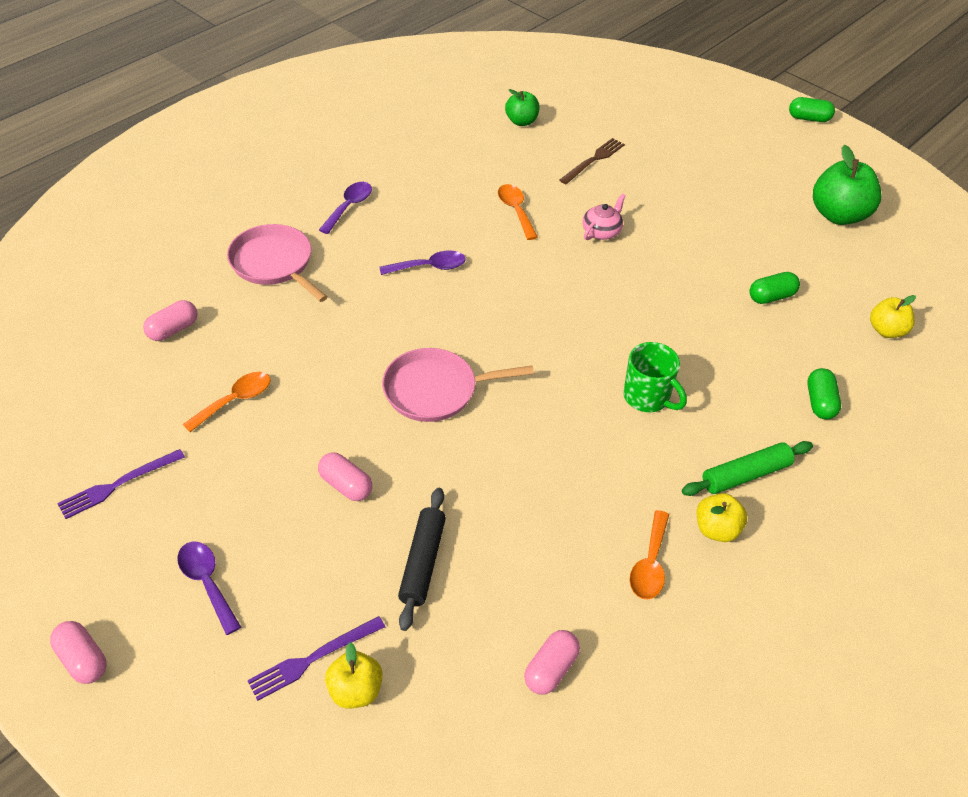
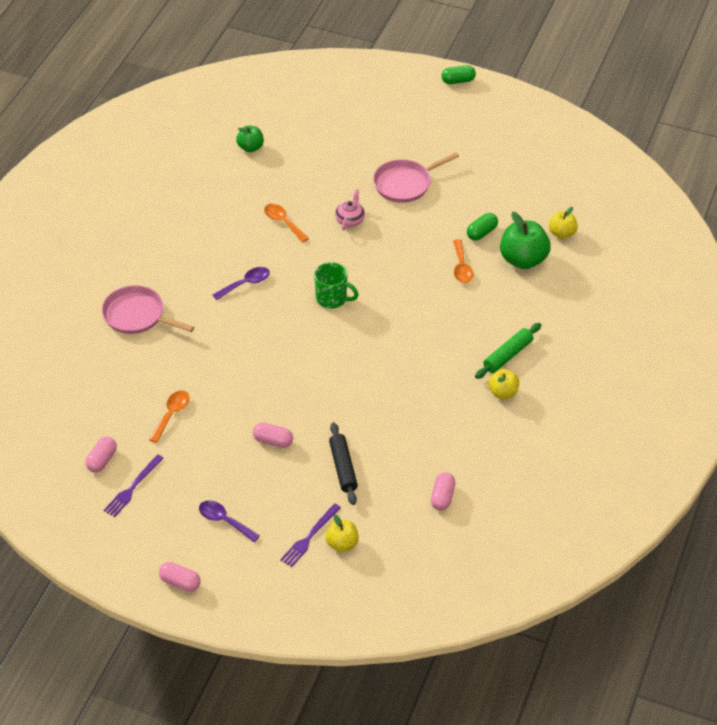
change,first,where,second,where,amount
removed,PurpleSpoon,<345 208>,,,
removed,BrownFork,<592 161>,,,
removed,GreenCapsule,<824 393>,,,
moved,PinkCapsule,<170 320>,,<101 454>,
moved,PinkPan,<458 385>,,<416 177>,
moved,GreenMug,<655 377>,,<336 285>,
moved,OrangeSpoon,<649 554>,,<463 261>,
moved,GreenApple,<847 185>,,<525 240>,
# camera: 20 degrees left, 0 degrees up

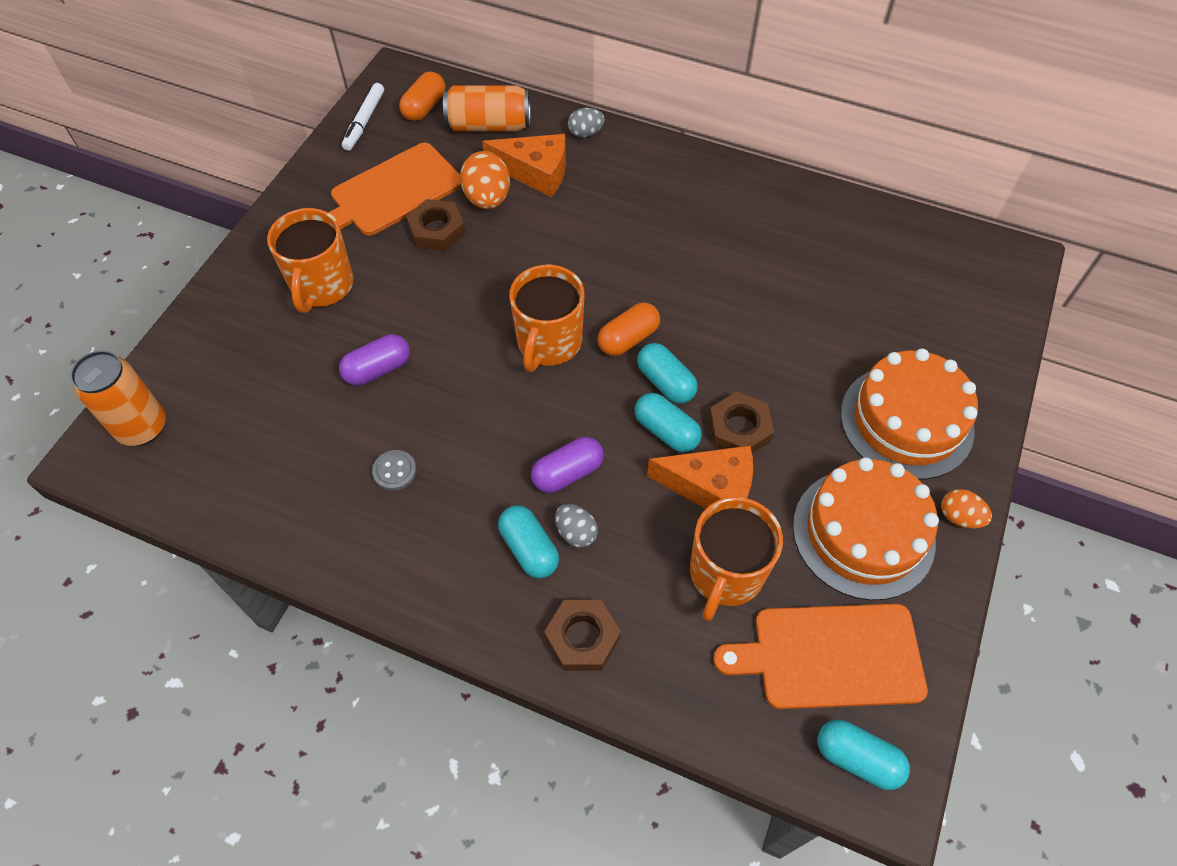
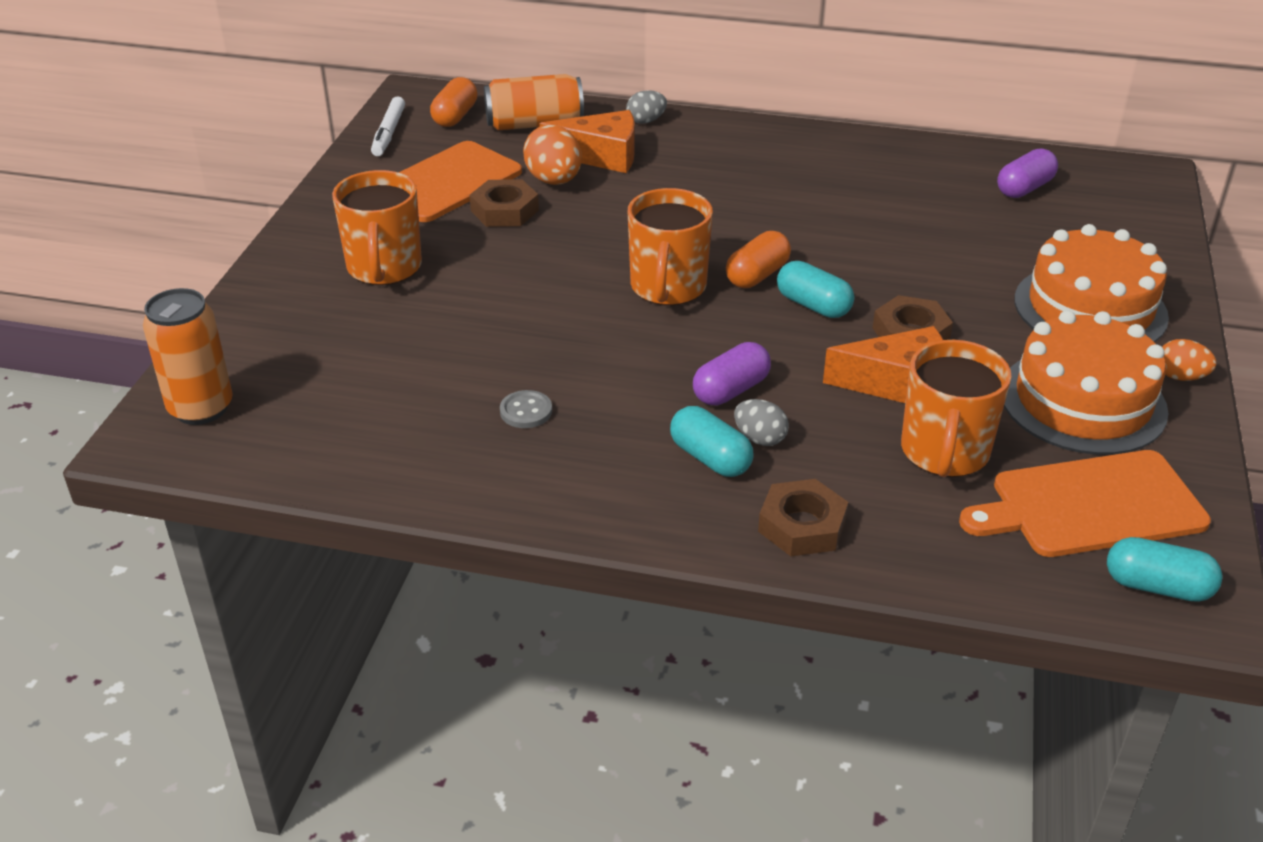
change,first,where,second,where,amount
removed,TurquoiseCapsule,<668 423>,,,
moved,PurpleCapsule,<374 360>,,<1027 173>,
# camera: 10 degrees left, 20 degrees down

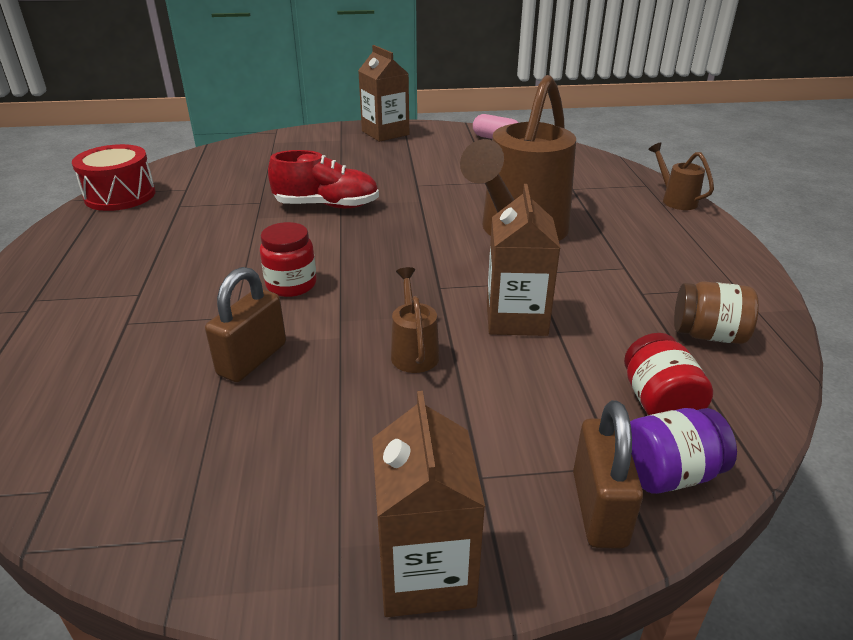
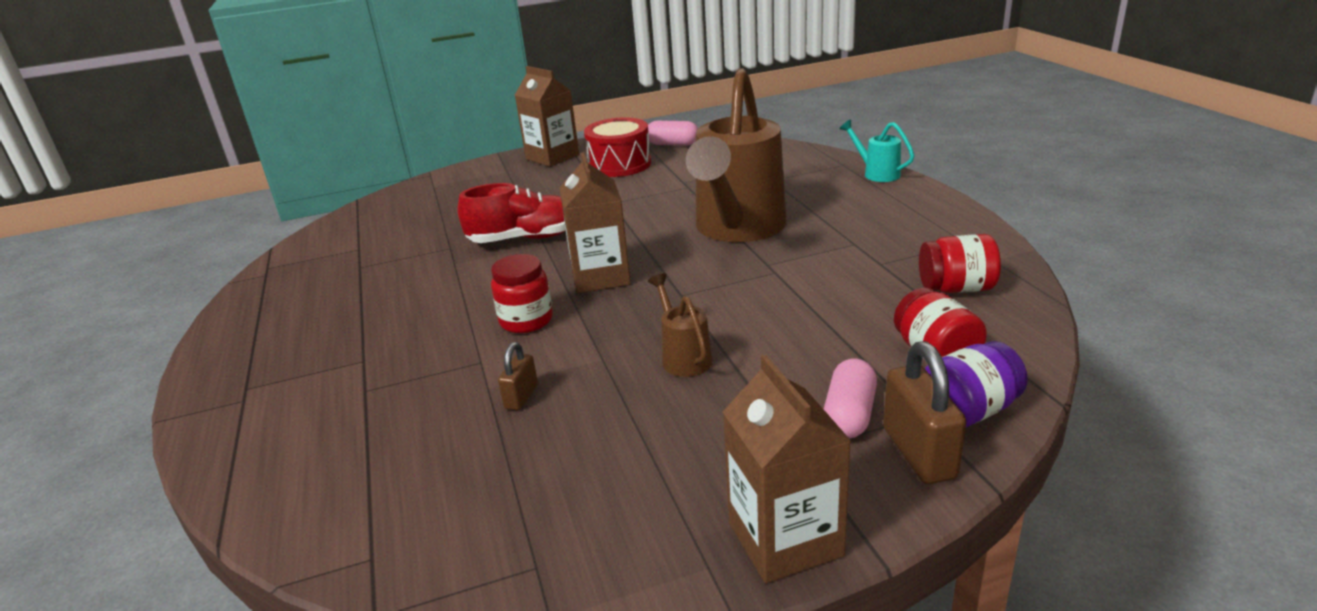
change,first,where,second,where,amount
added,,,PinkCapsule,<850 398>,
moved,RedDrum,<114 177>,,<617 147>,
moved,BrownCarton,<523 260>,,<595 222>,
recoloured,BrownWateringCan,<681 176>,TurquoiseWateringCan,<877 151>,
recoloured,BrownJar,<716 312>,RedJar,<960 263>,
resized,BrownPadlock,<245 324>,,<518 376>,x0.57
# camera: 10 degrees left, 5 degrees down

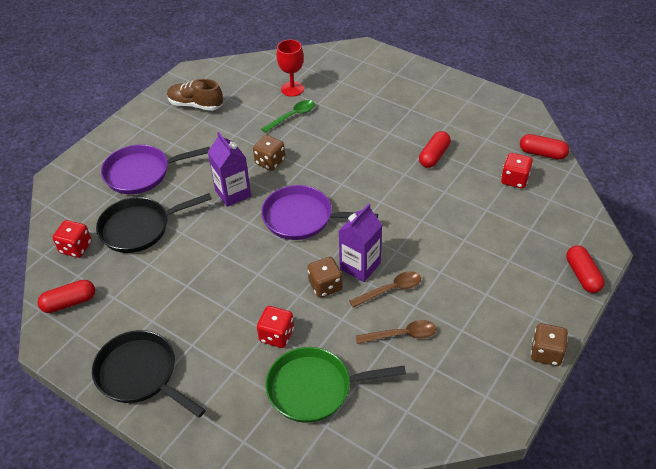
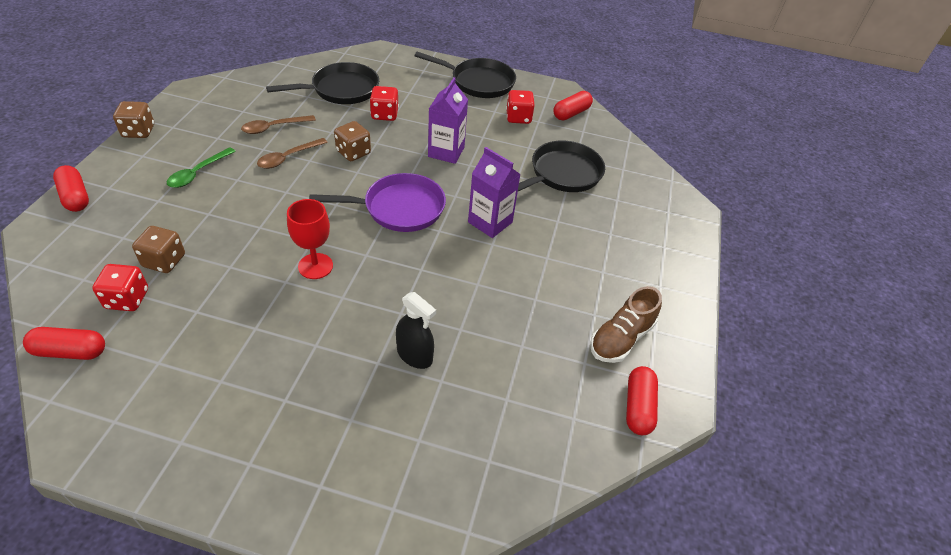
change,first,where,second,where,amount
removed,PurplePan,<155 169>,,,
added,,,BlackSprayBottle,<416 330>,
moved,RedDice,<72 239>,,<520 107>,
moved,BrownDice,<269 153>,,<158 249>,
moved,GreenSpoon,<288 116>,,<201 167>,
moved,RedGoblet,<290 68>,,<310 239>,
moved,PurpleCarton,<360 242>,,<448 120>,
moved,RedCapsule,<435 149>,,<642 400>,
recoloured,GreenPan,<336 385>,BlackPan,<322 83>,
turned,BrownShoe,<195 95>,,<626 324>,135 degrees clockwise
# camera: 155 degrees right, 0 degrees up

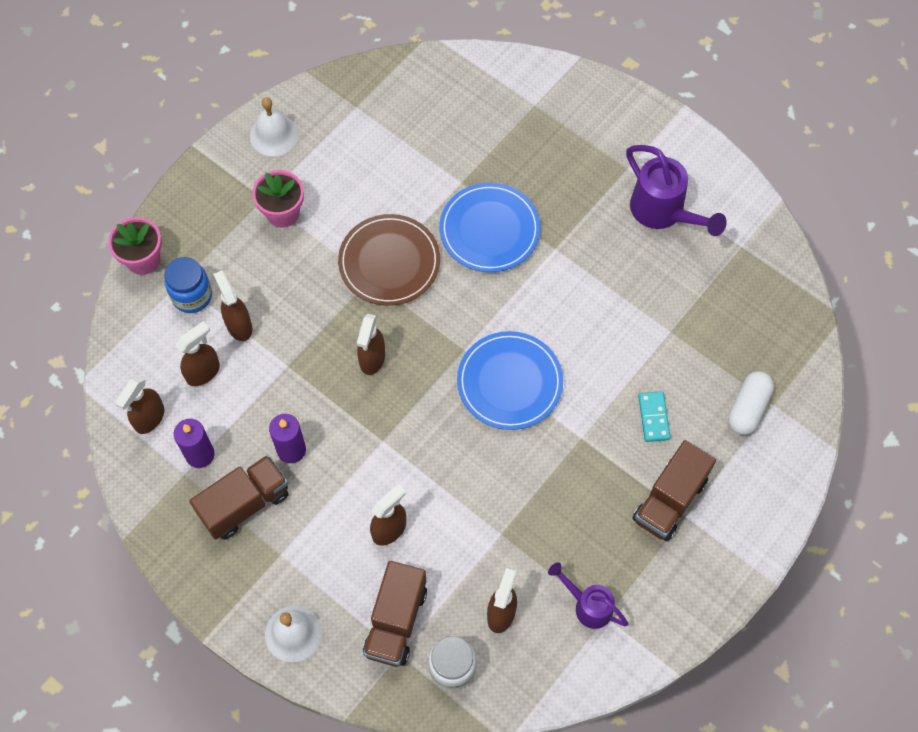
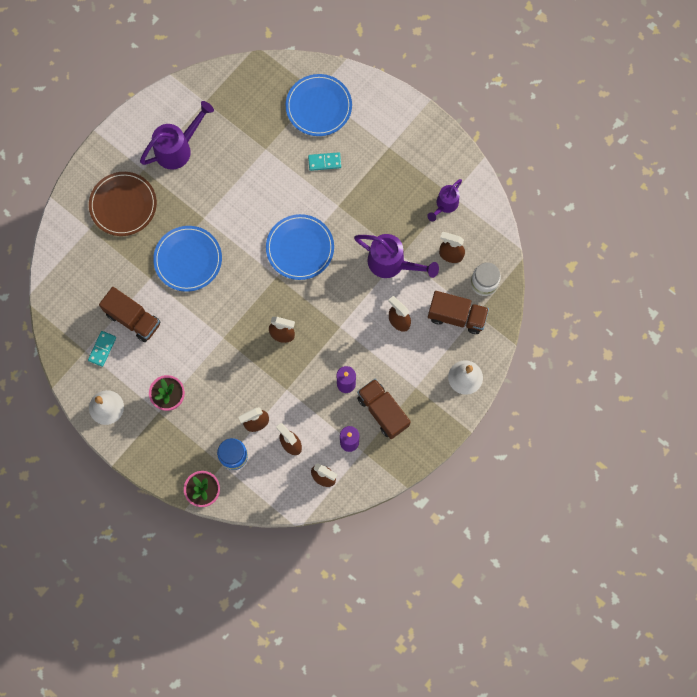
change,first,where,second,where,amount
added,,,TurquoiseDomino,<102 349>,
added,,,PurpleWateringCan,<396 256>,
moved,BrownPlate,<389 260>,,<123 204>,
moved,BrownTruck,<674 490>,,<129 314>,
replaced,WhiteCapsule,<751 403>,BluePlate,<319 105>,
# camera: 90 degrees left, 10 degrees up

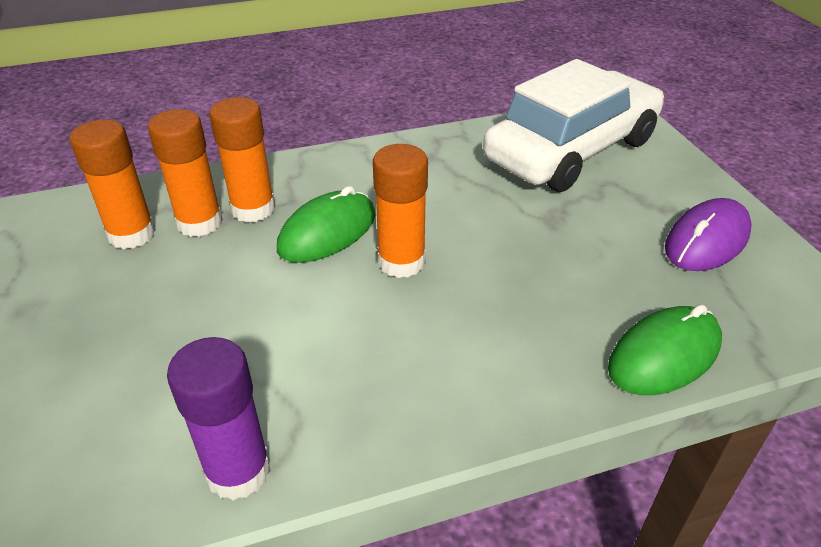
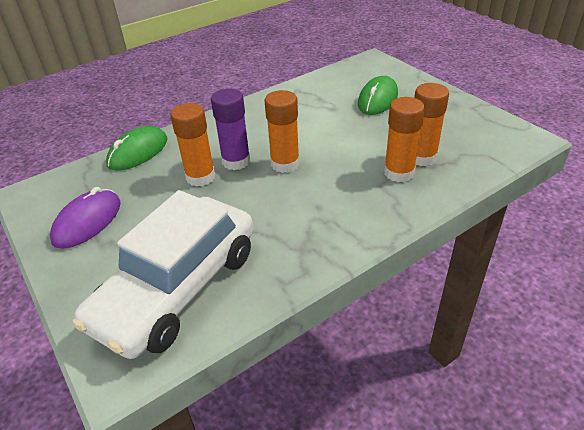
change,first,where,second,where,amount
moved,OrangeGlueStick,<113 184>,,<193 145>,
moved,PurpleGlueStick,<219 418>,,<230 129>,
moved,GreenMouse,<326 224>,,<378 95>,
# camera: 165 degrees right, 0 degrees up

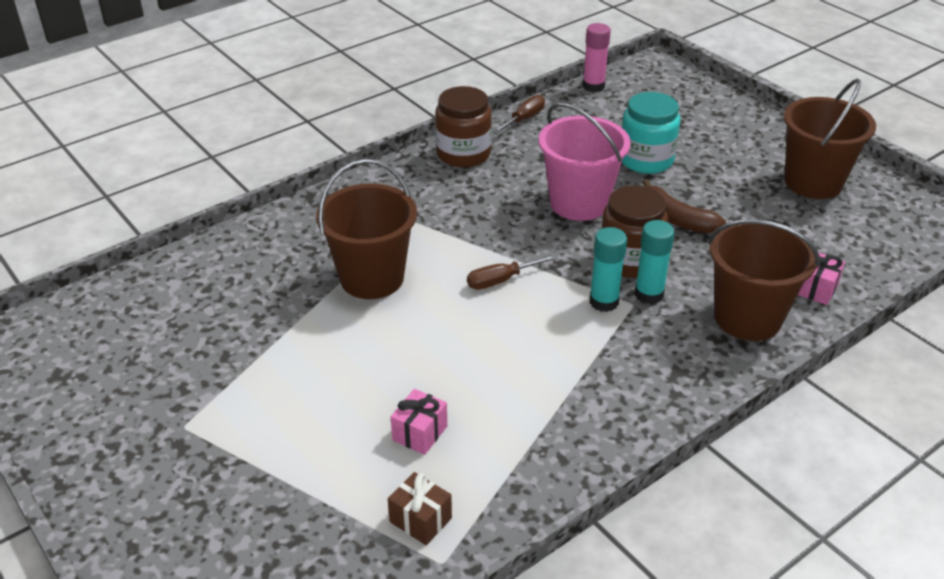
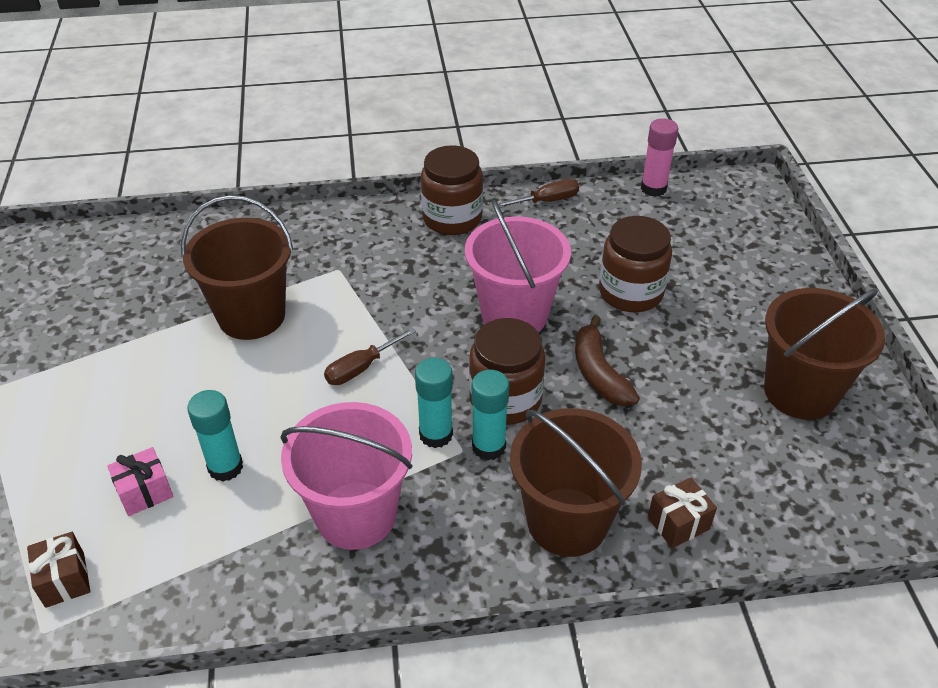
change,first,where,second,where,amount
added,,,TurquoiseGlueStick,<215 436>,
added,,,PinkBucket,<346 476>,
recoloured,TurquoiseJar,<651 133>,BrownJar,<635 264>,
recoloured,PinkGift,<821 278>,BrownGift,<682 513>,
turned,BrownScrewdriver,<512 272>,,<370 356>,45 degrees counterclockwise
# camera: 30 degrees right, 5 degrees up

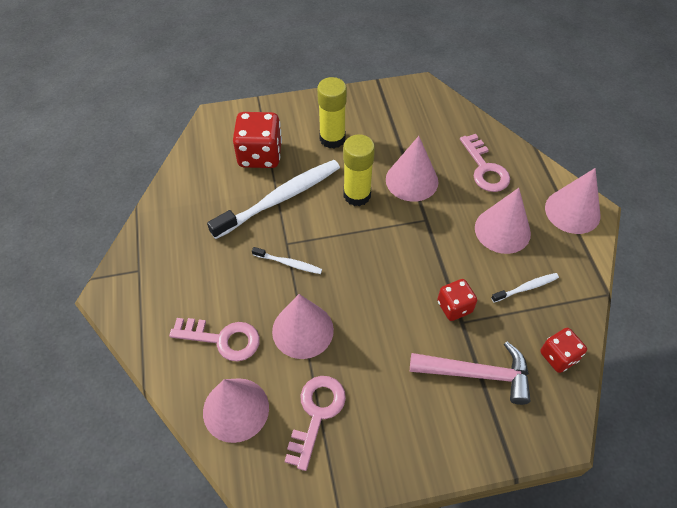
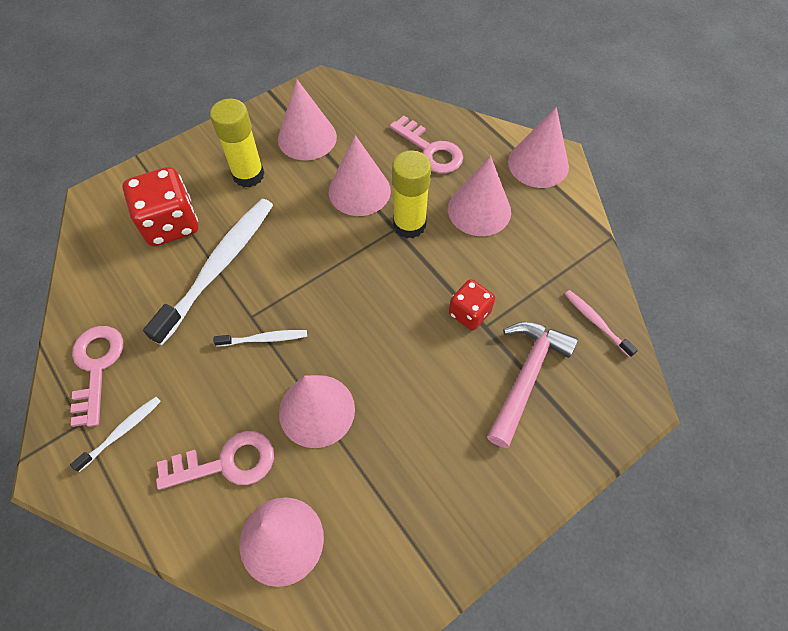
change,first,where,second,where,amount
added,,,PinkCone,<307 120>,
moved,PinkKey,<315 423>,,<96 376>,
moved,YellowGlueStick,<359 170>,,<411 194>,
moved,WhiteToothbrush,<525 288>,,<115 434>,
replaced,RedDice,<563 350>,PinkToothbrush,<601 323>,
turned,PinkHammer,<470 373>,,<532 385>,45 degrees counterclockwise
# camera: 25 degrees left, 5 degrees up

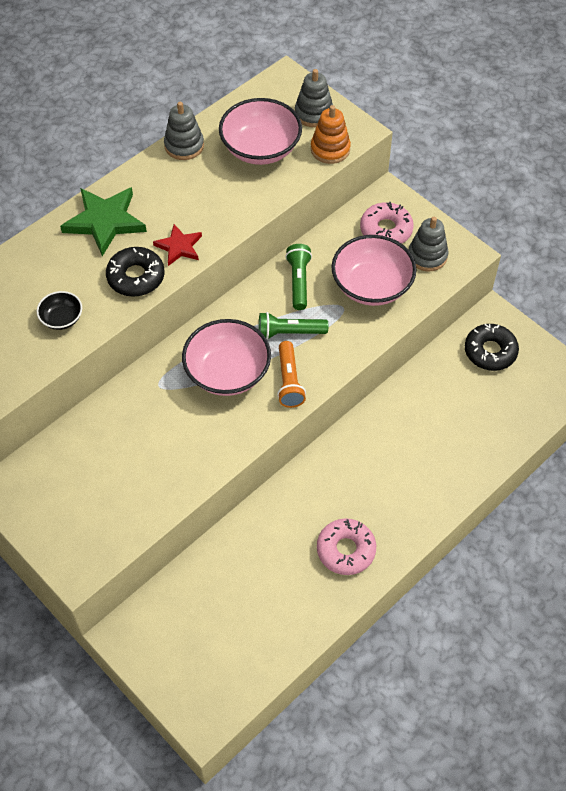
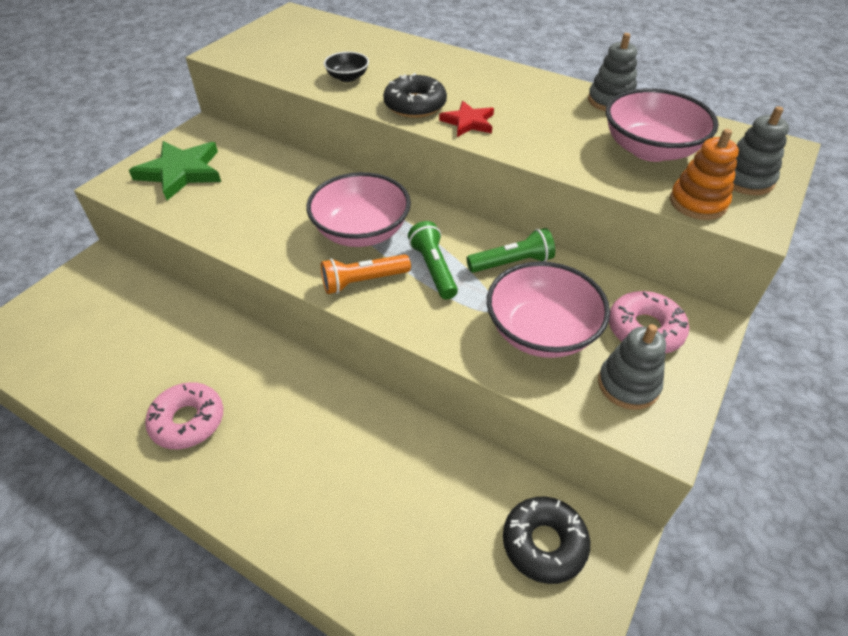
change,first,where,second,where,amount
moved,GreenStar,<103 221>,,<175 170>,
# camera: 75 degrees right, 10 degrees down

